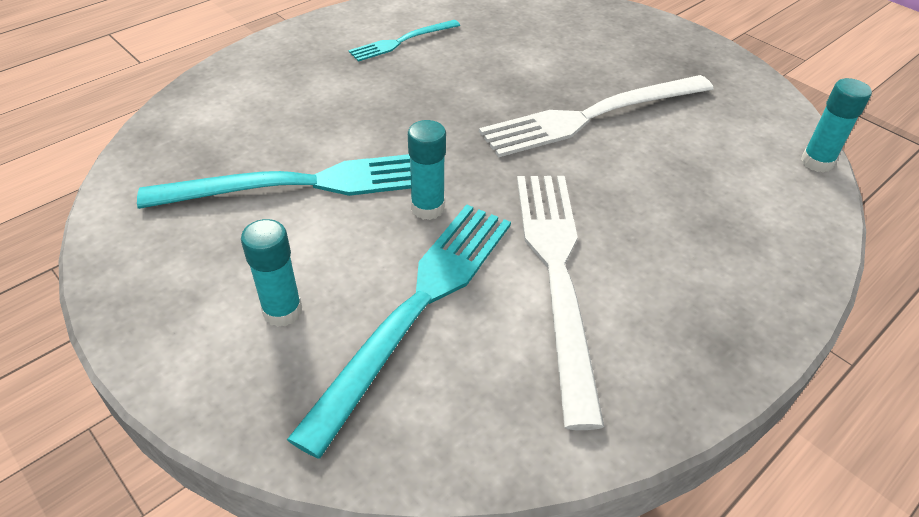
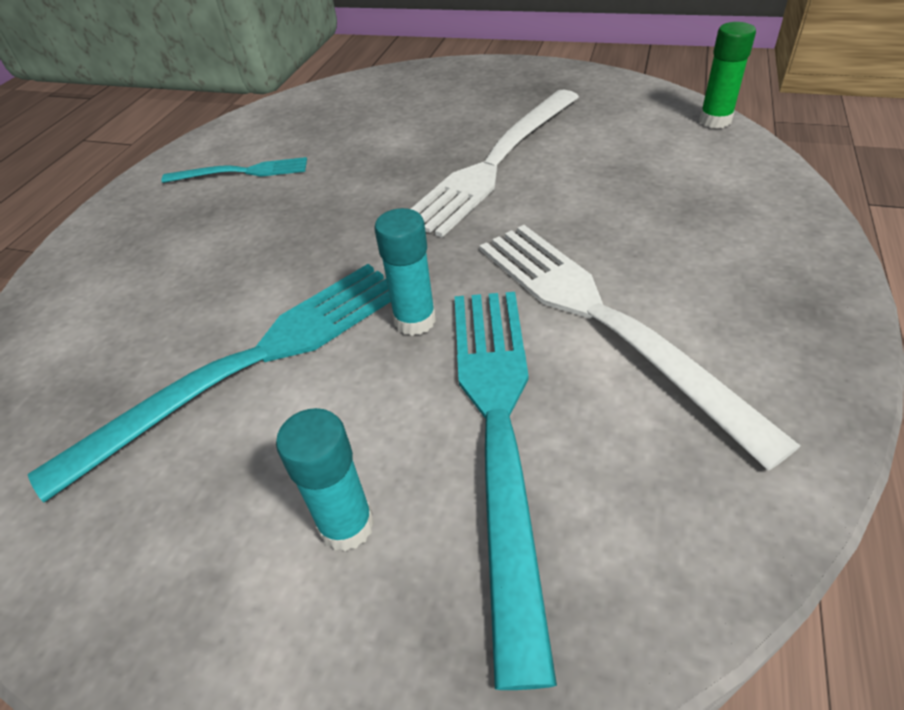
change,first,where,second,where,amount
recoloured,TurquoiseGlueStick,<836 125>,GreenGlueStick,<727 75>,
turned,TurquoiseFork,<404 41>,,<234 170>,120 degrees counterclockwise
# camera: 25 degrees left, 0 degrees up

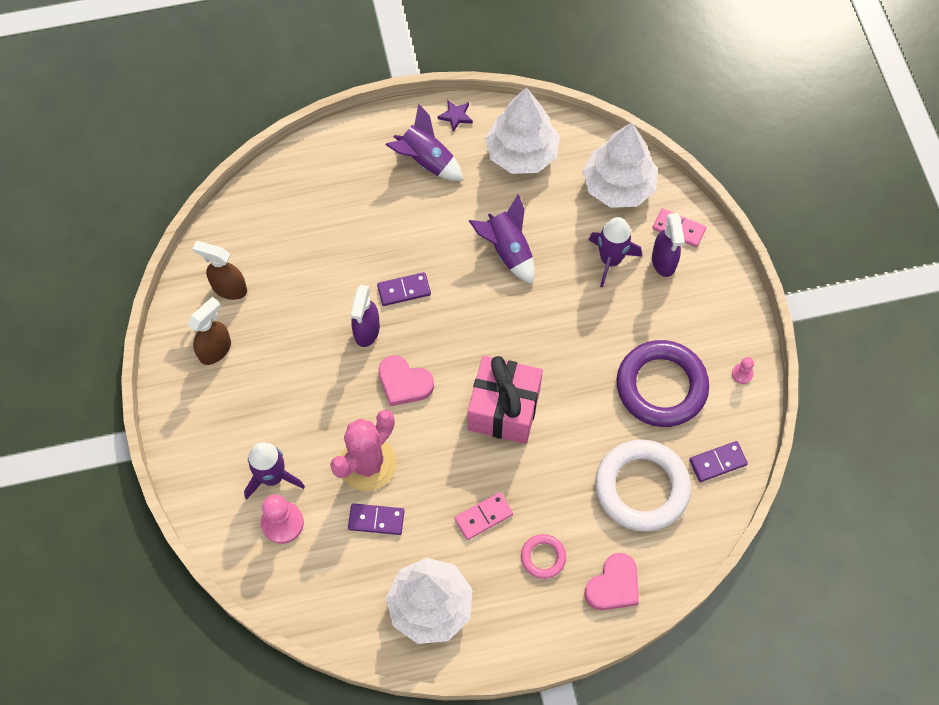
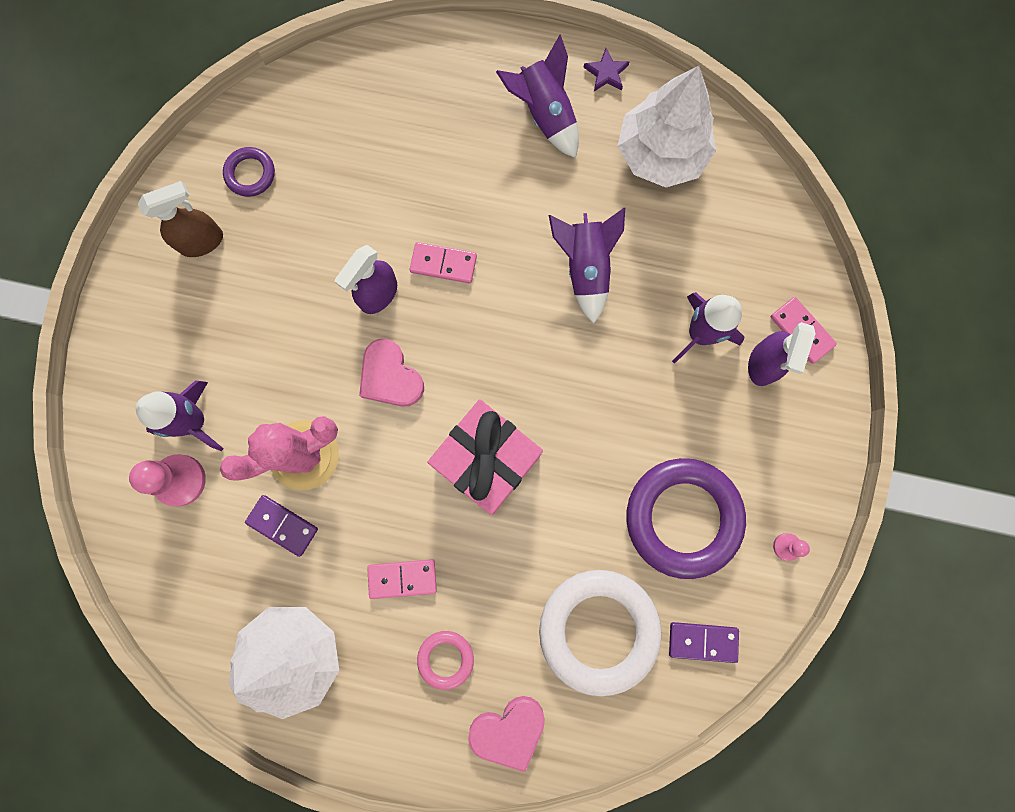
change,first,where,second,where,amount
removed,WhiteTree,<620 165>,,,
replaced,BrownSprayBottle,<219 270>,PurpleRing,<249 172>,
recoloured,PurpleDomino,<404 289>,PinkDomino,<443 262>,
# camera: 25 degrees right, 15 degrees up

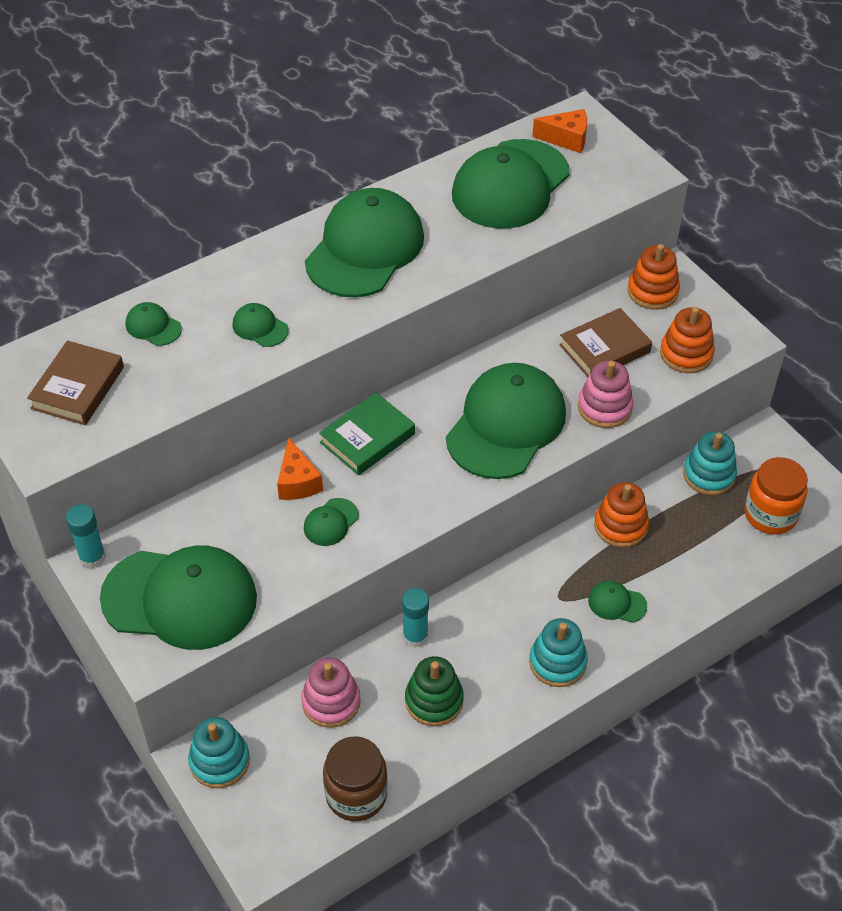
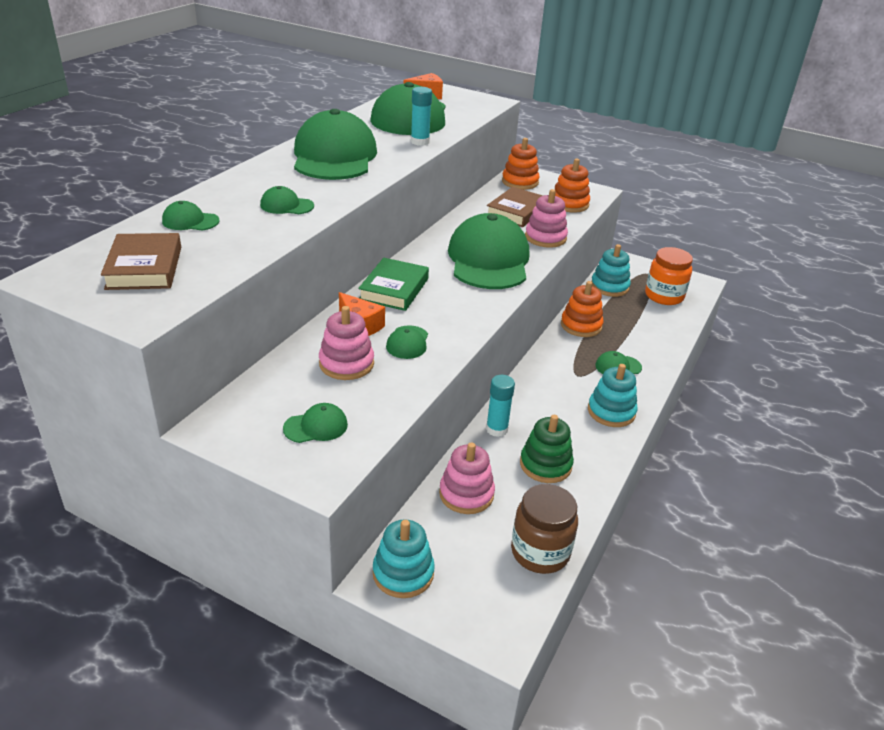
change,first,where,second,where,amount
added,,,PinkStackingToy,<346 343>,
moved,TurquoiseGlueStick,<86 536>,,<421 116>,
resized,GreenCap,<178 598>,,<315 423>,x0.41
# camera: 30 degrees left, 15 degrees down

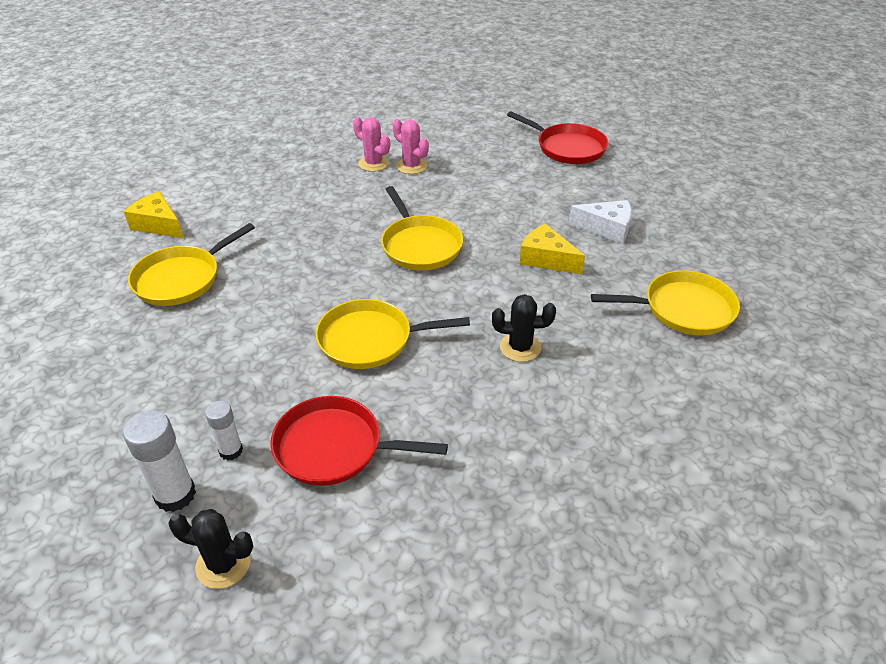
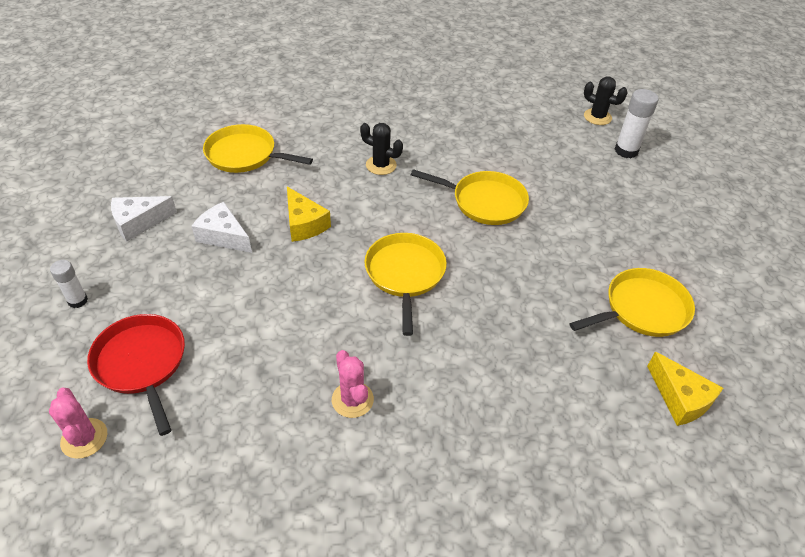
change,first,where,second,where,amount
removed,RedPan,<359 441>,,,
added,,,WhiteCheese,<144 219>,
moved,WhiteGlueStick,<224 431>,,<69 284>,
moved,PinkCactus,<371 144>,,<78 423>,
# camera: 160 degrees left, 5 degrees up

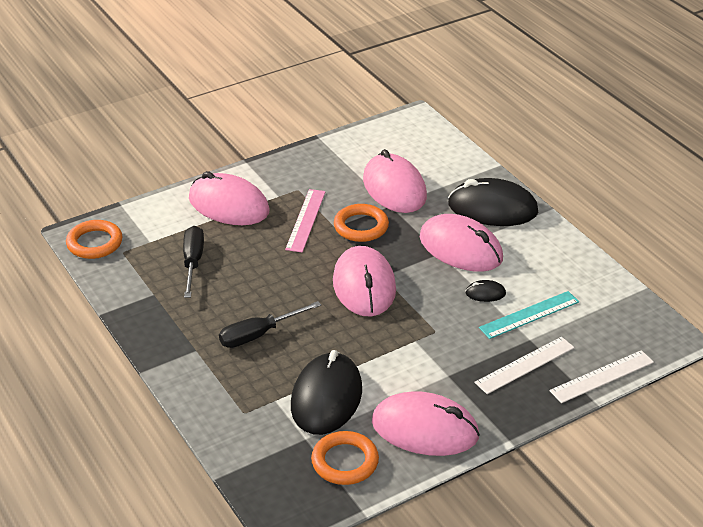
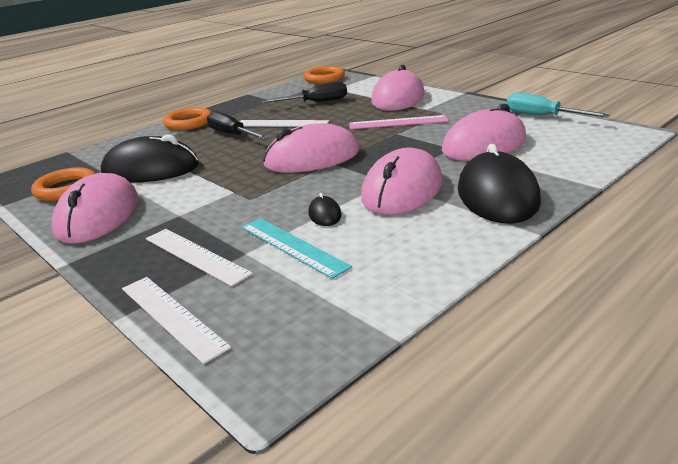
change,first,where,second,where,amount
added,,,WhiteRuler,<284 123>,
added,,,TurquoiseScrewdriver,<558 105>,
moved,OrangeRing,<361 223>,,<187 118>,
# camera: 80 degrees right, 10 degrees down

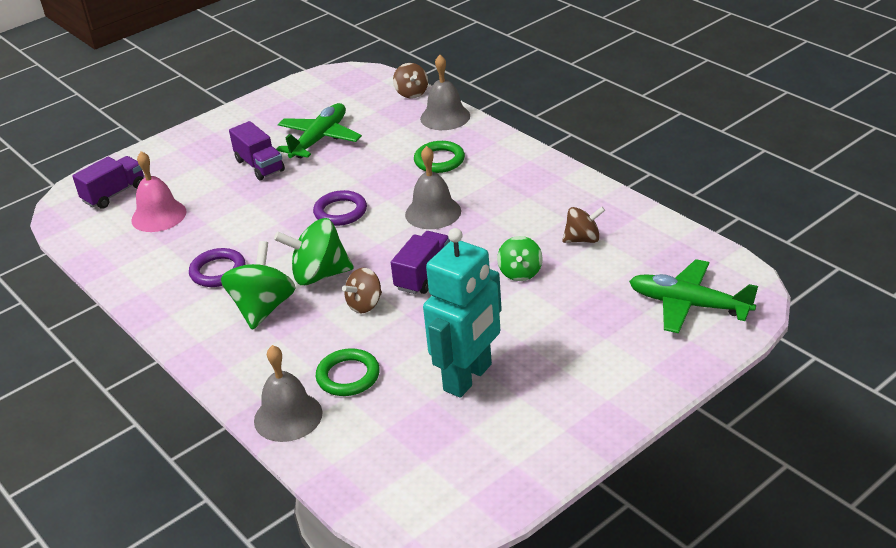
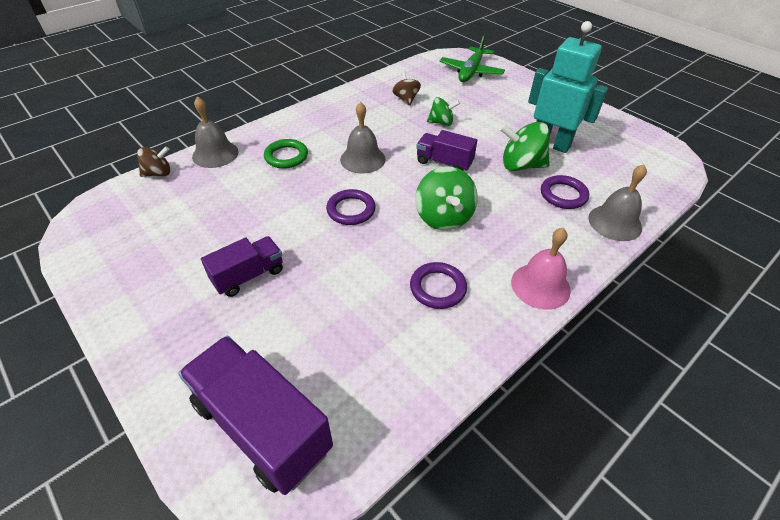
change,first,where,second,where,amount
removed,GreenPlane,<319 130>,,,
removed,BrownSpinningTop,<362 291>,,,
moved,PinkBell,<158 191>,,<541 269>,
moved,GreenSpinningTop,<258 285>,,<525 146>,
recoloured,GreenRing,<348 372>,PurpleRing,<565 192>,
resized,PurpleTruck,<108 182>,,<255 415>,x1.72
# camera: 95 degrees left, 10 degrees up

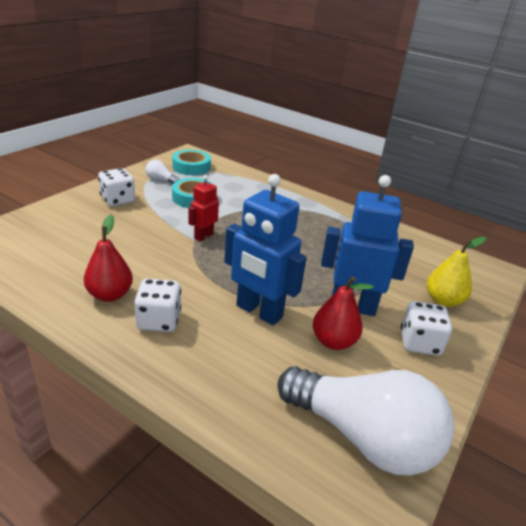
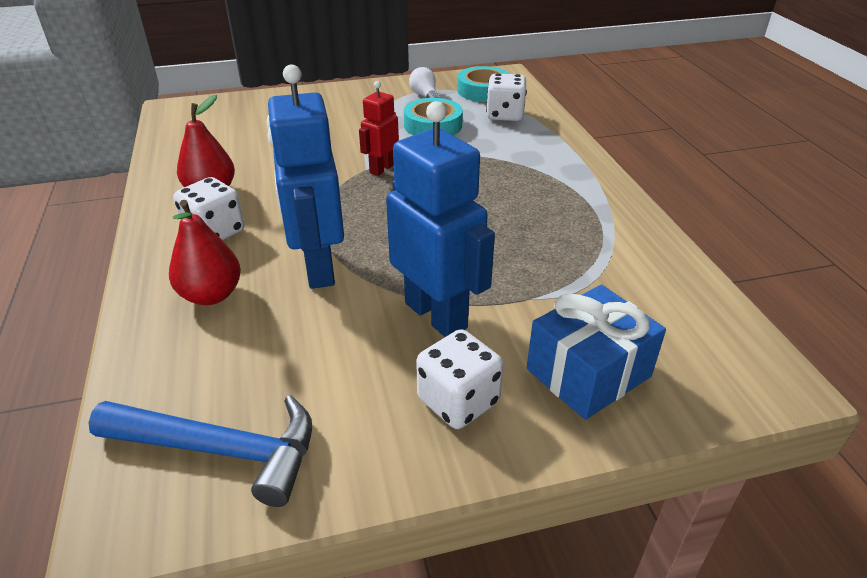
change,first,where,second,where,amount
moved,WhiteDice,<116 187>,,<506 97>,
moved,RedPear,<343 313>,,<205 252>,
replaced,WhiteLightBulb,<365 421>,BlueHammer,<200 451>,
replaced,YellowPear,<456 272>,BlueGift,<596 352>,
turned,RedRobot,<203 208>,,<379 128>,45 degrees counterclockwise
# camera: 45 degrees right, 5 degrees up

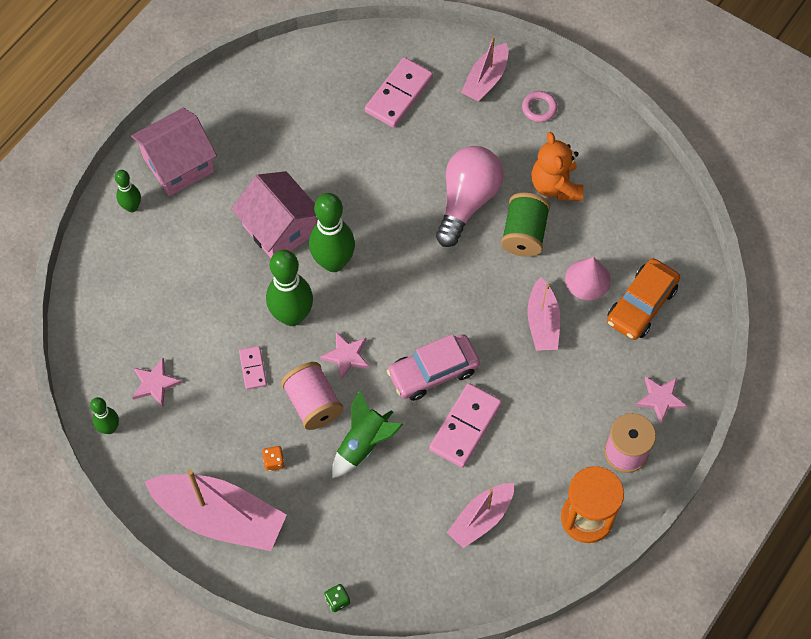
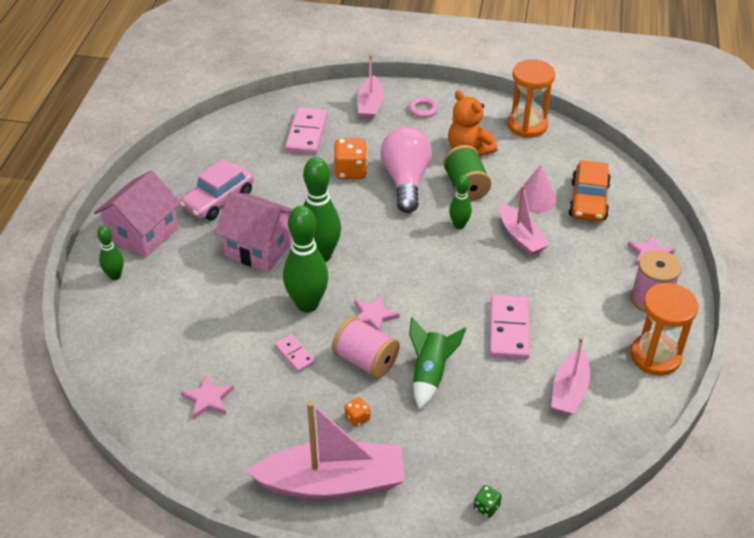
change,first,where,second,where,amount
added,,,OrangeDice,<350 158>,
added,,,OrangeHourglass,<531 98>,
moved,GreenBowlingPin,<104 415>,,<460 202>,
moved,PinkCar,<433 367>,,<217 190>,
# camera: 25 degrees left, 20 degrees down

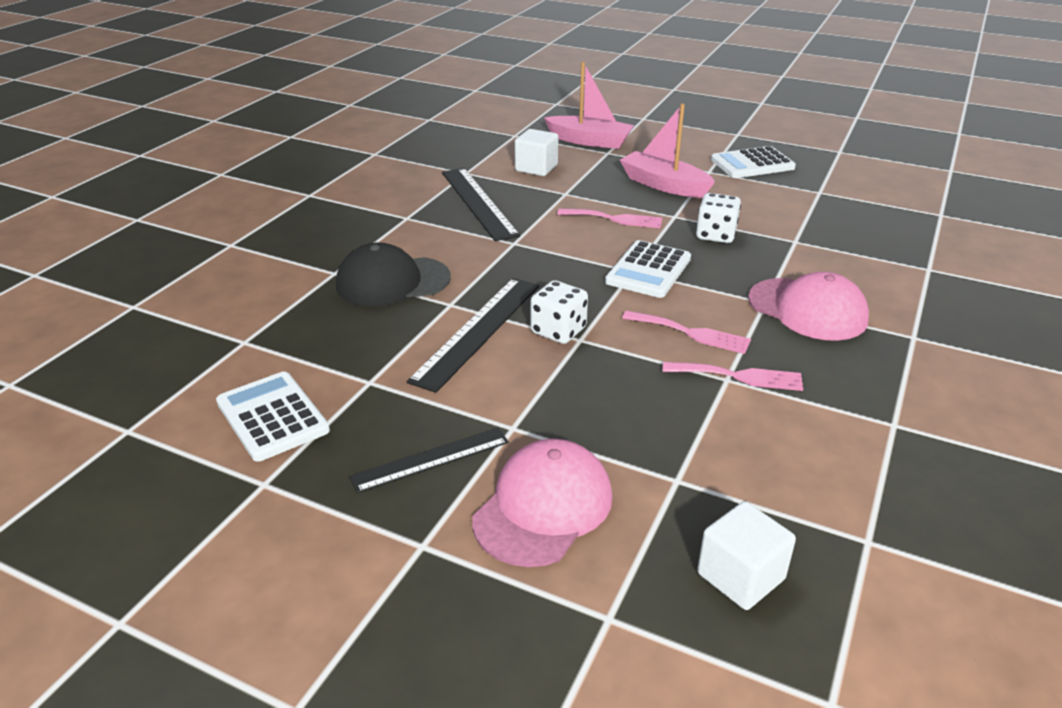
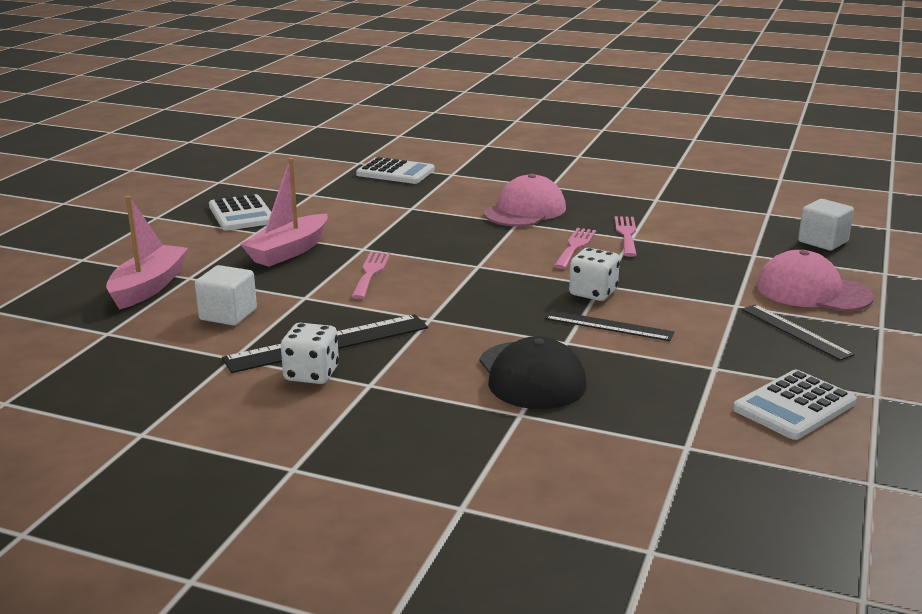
change,first,where,second,where,amount
moved,WhiteCalculator,<648 269>,,<395 170>,
moved,WhiteDice,<718 218>,,<310 353>,
resized,BlackRuler,<472 335>,,<609 325>,x0.64
# camera: 95 degrees left, 10 degrees down

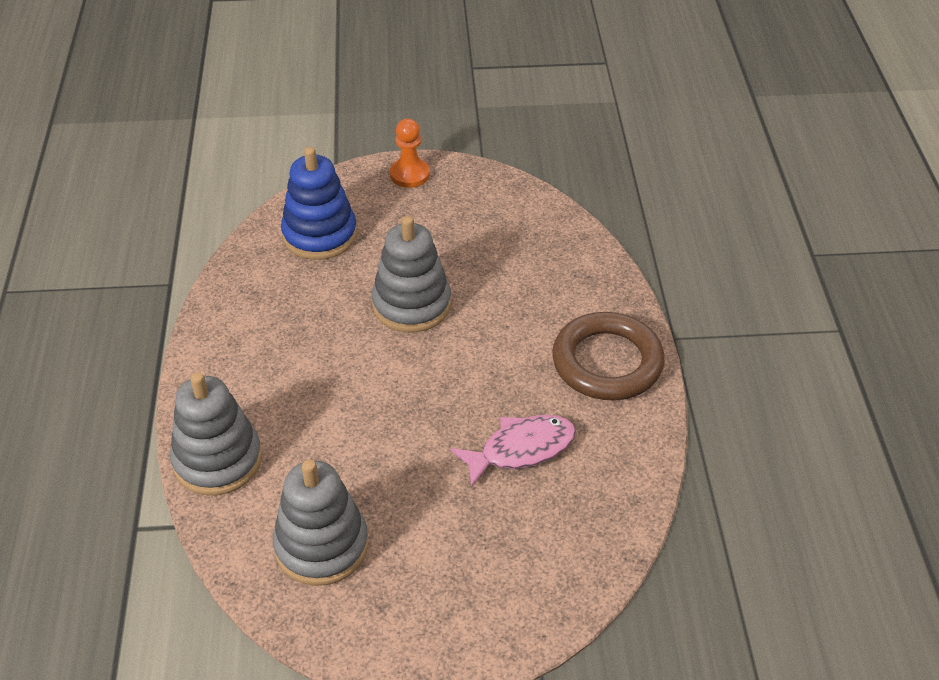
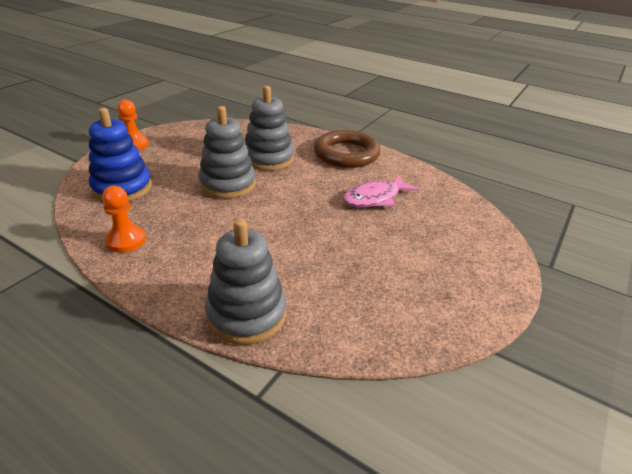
change,first,where,second,where,amount
added,,,OrangePawn,<124 219>,
moved,GreyStackingToy,<320 522>,,<269 128>,
turned,PinkFish,<513 451>,,<381 191>,135 degrees counterclockwise
# camera: 55 degrees left, 10 degrees down

